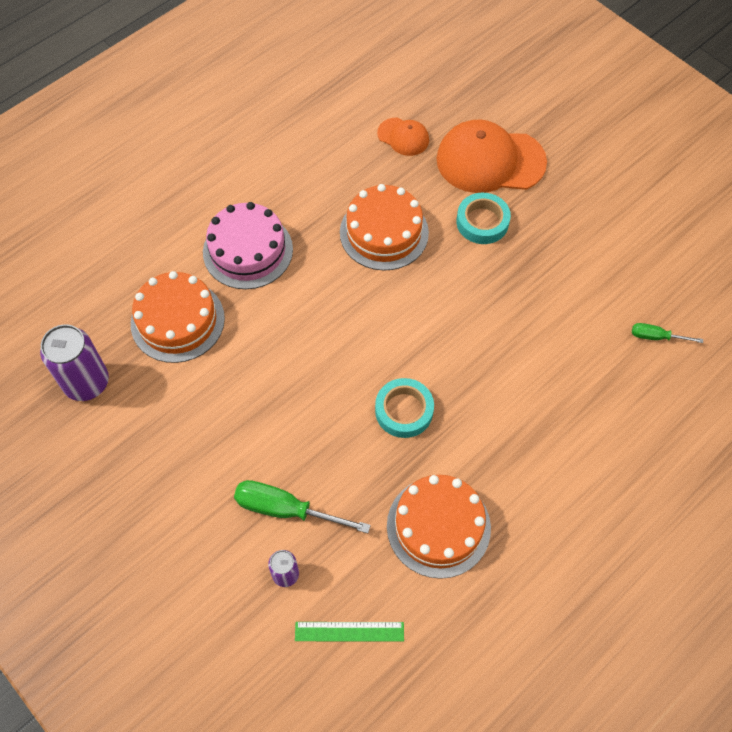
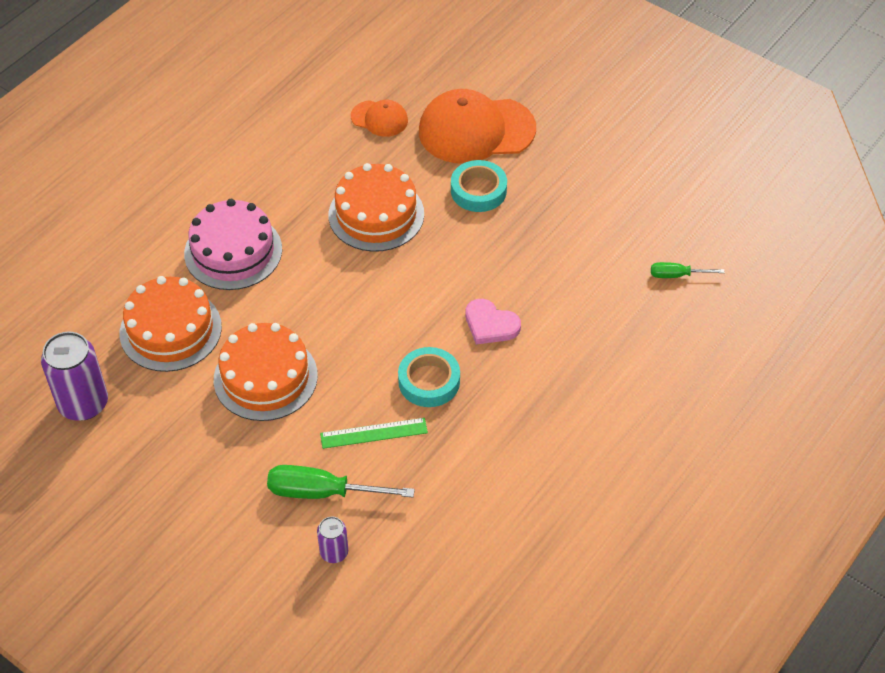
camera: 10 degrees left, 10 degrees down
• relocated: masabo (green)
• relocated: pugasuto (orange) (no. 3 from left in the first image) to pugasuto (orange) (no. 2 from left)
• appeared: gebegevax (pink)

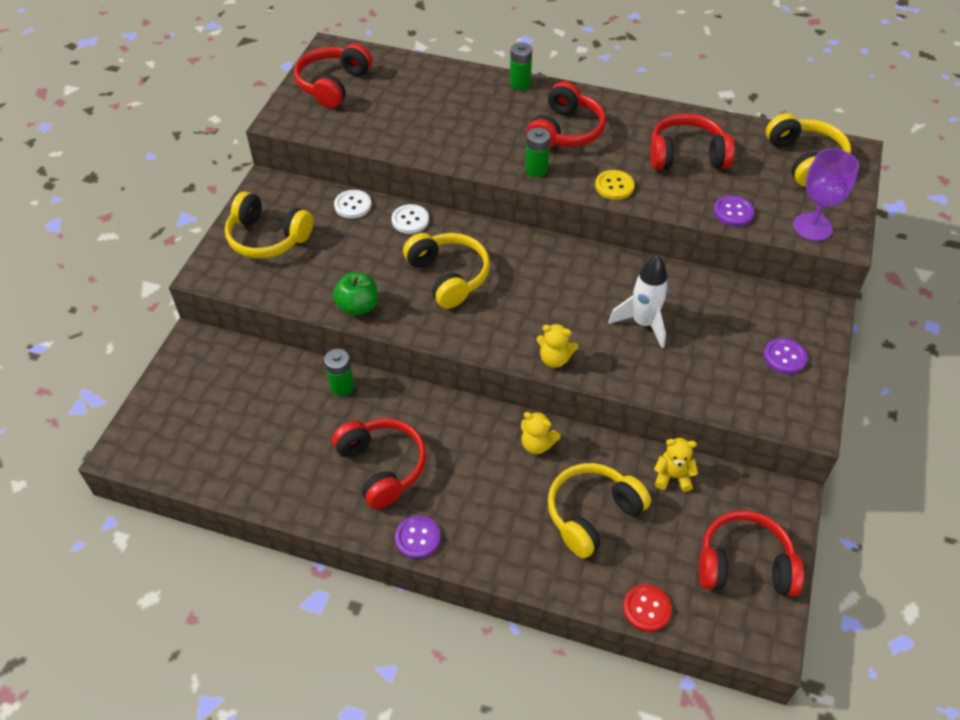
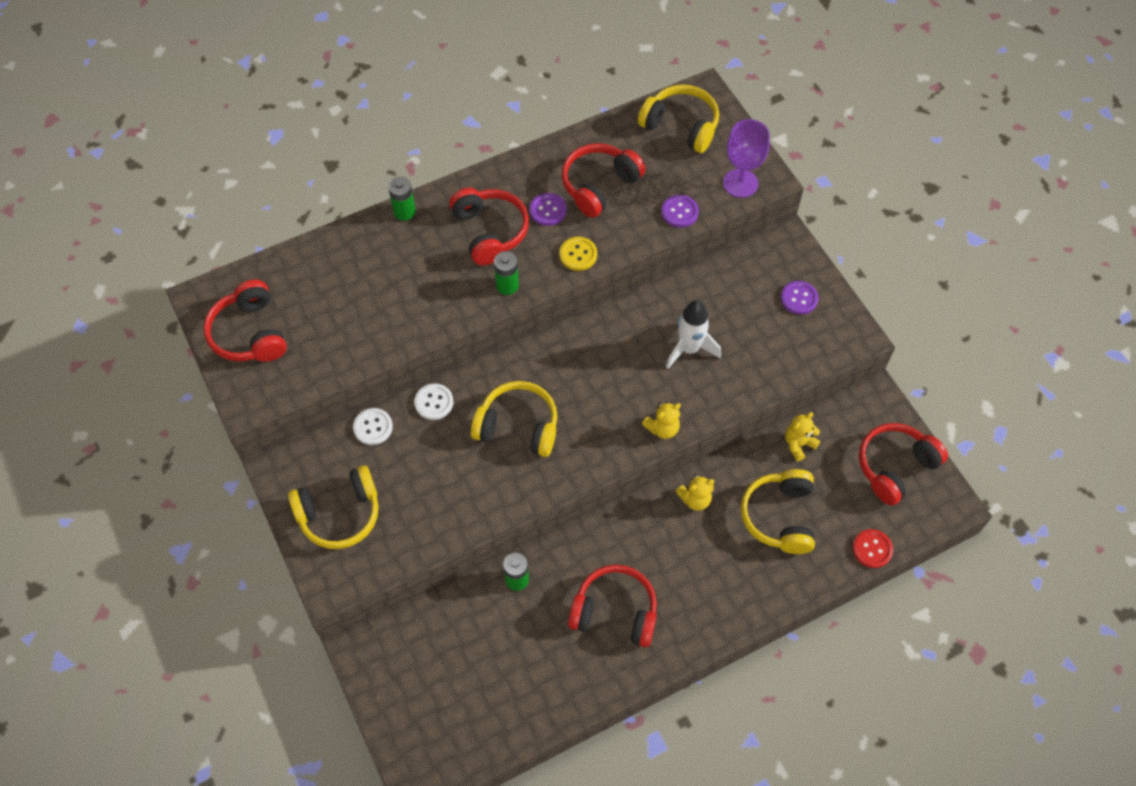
camera: 45 degrees left, 10 degrees up
• missing: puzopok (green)
• relocated: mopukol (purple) (no. 1 from left)

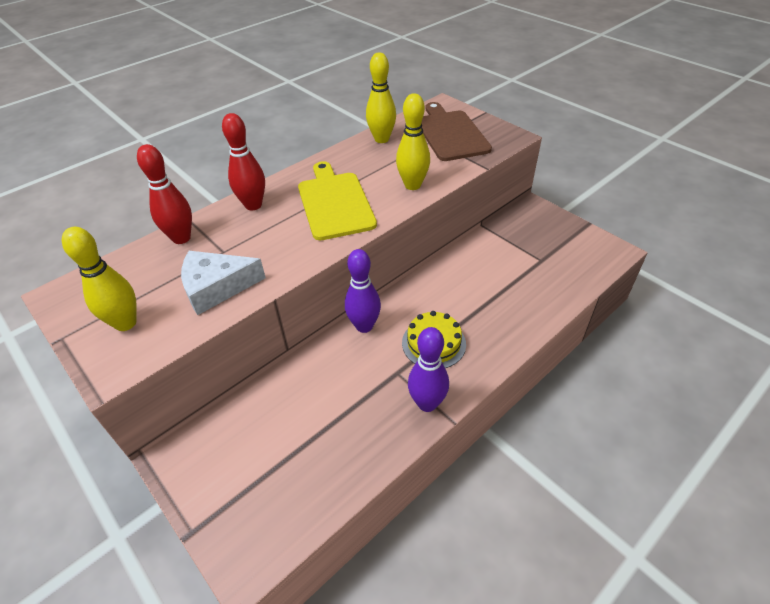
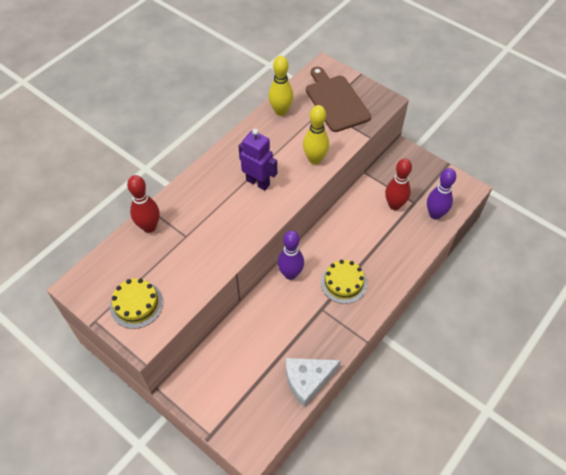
camera: 10 degrees left, 10 degrees up
• exchanged: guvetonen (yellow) (no. 1 from left) to pugasuto (yellow) (no. 1 from left)
• relocated: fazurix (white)
• relocated: guvetonen (red) (no. 2 from left)
• exchanged: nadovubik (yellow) to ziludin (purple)
• relocated: guvetonen (purple) (no. 2 from left)

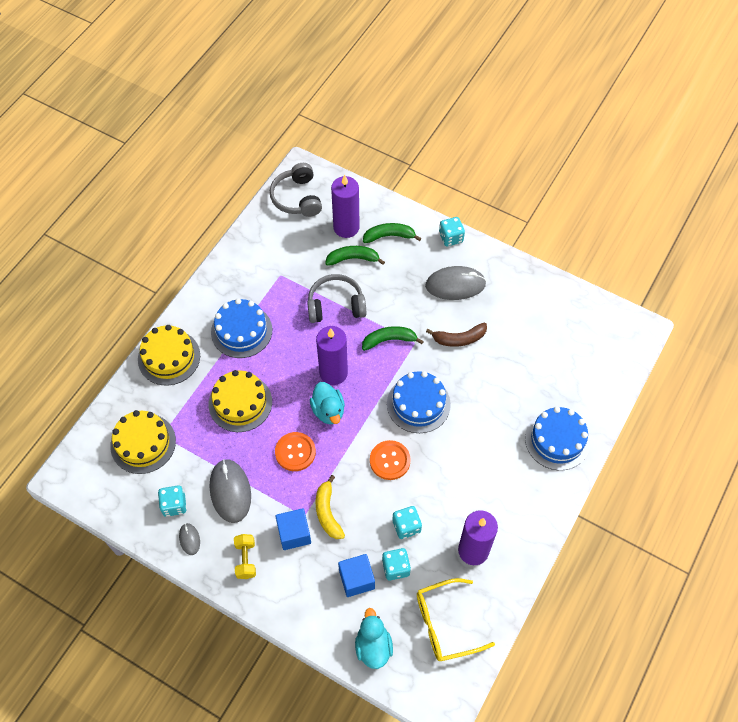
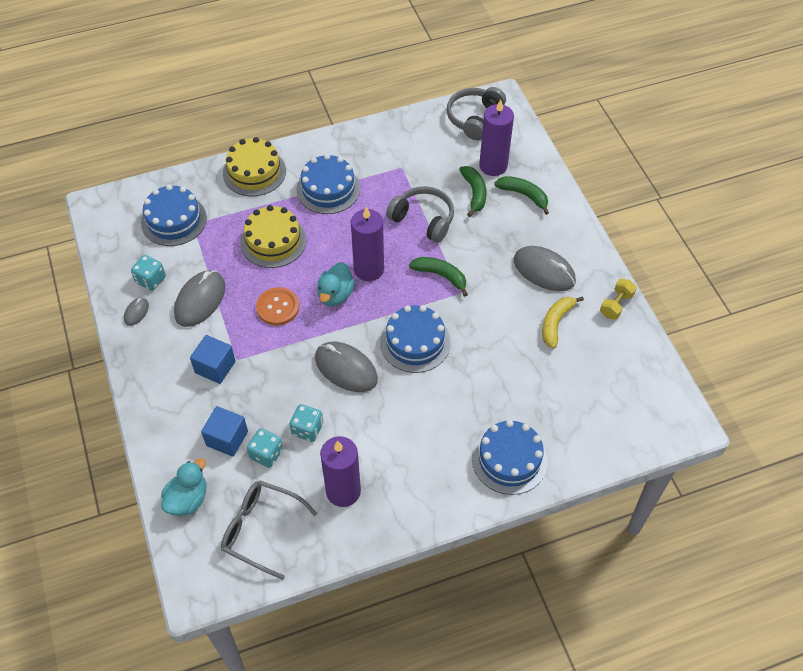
camera: 40 degrees right, 5 degrees down
• colour: pugasuto (yellow) (no. 1 from left) to pugasuto (blue) (no. 1 from left)
• relocated: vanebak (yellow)
• relocated: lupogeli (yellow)
• spun: lupogeli (green) (no. 1 from left in the first image) 45 degrees clockwise
• exchanged: mopukol (orange) (no. 2 from left) to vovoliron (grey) (no. 3 from left)
• colour: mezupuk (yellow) to mezupuk (grey)
• missing: lupogeli (brown)
• missing: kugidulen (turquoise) (no. 4 from left)

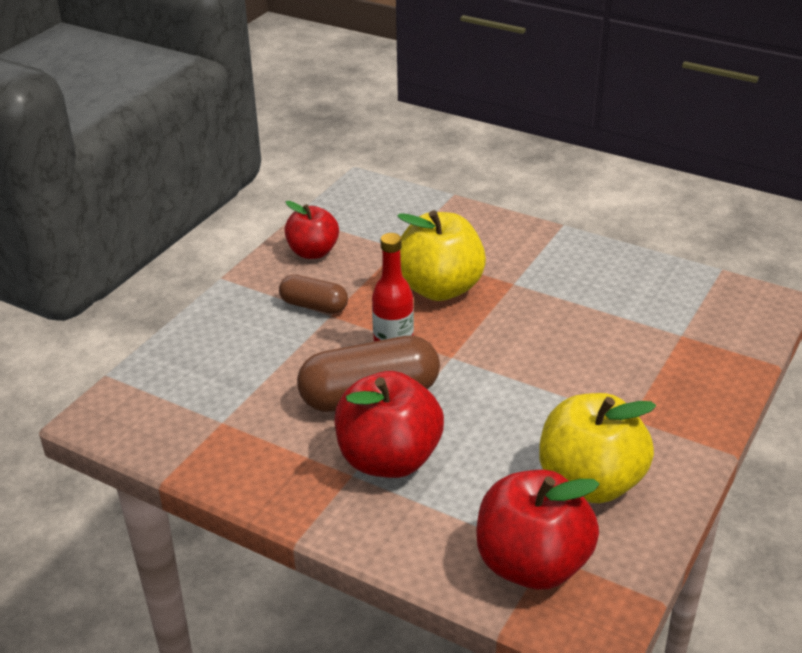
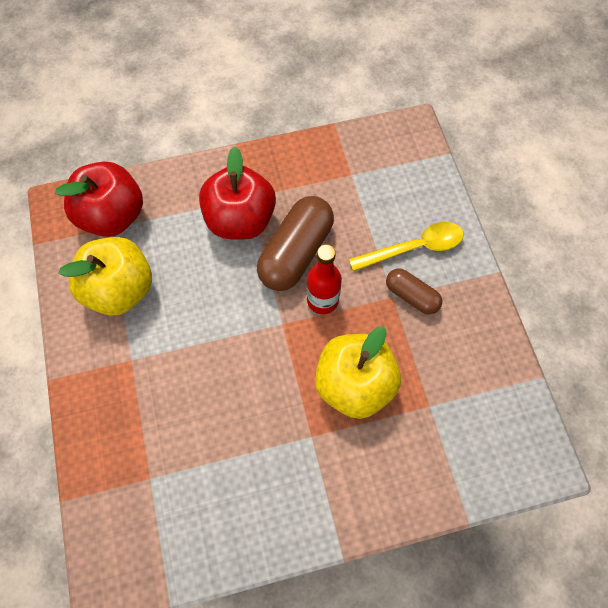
camera: 135 degrees right, 30 degrees up
• spun: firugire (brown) (no. 1 from left in the first image) 60 degrees clockwise
• missing: puzopok (red) (no. 1 from left)
• appeared: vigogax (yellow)

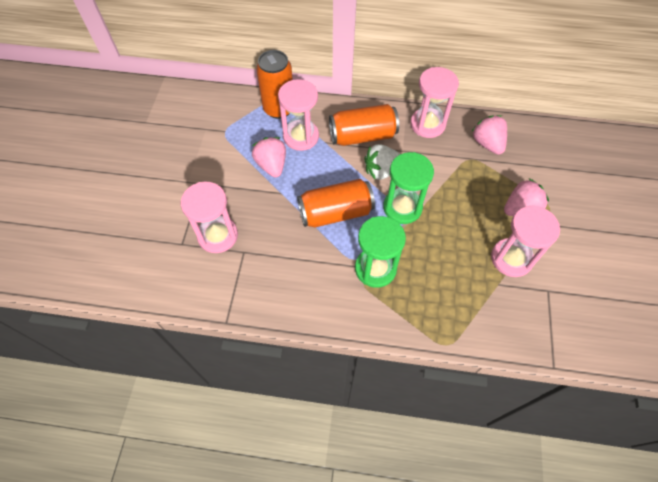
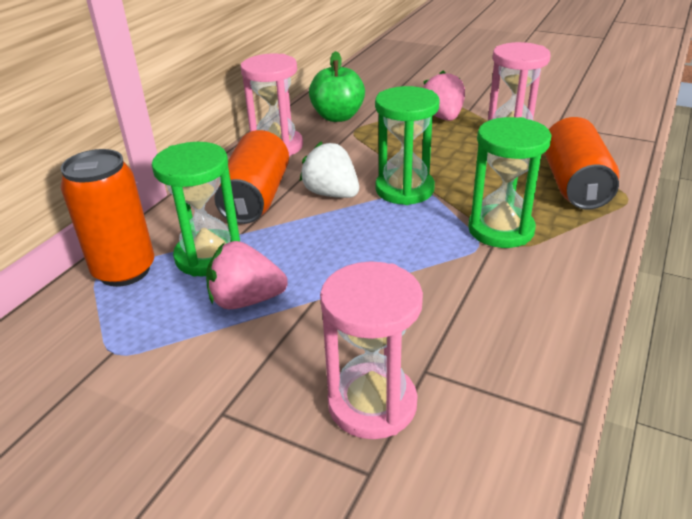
camera: 70 degrees left, 25 degrees down
• colour: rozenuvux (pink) (no. 2 from left) to rozenuvux (green) (no. 1 from left)
• relocated: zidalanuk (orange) (no. 2 from left in the first image) to zidalanuk (orange) (no. 3 from left)
• spun: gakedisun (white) 135 degrees clockwise
• exchanged: gakedisun (pink) (no. 2 from left) to puzopok (green)

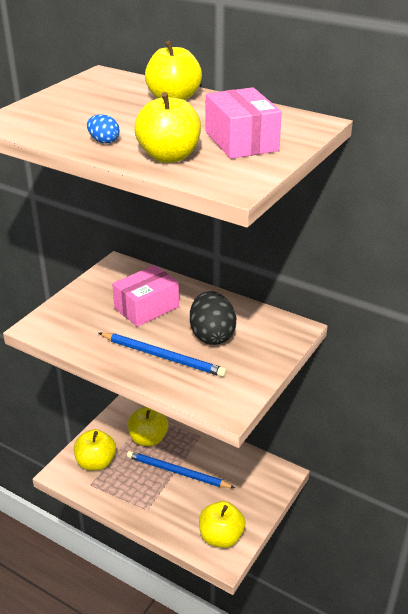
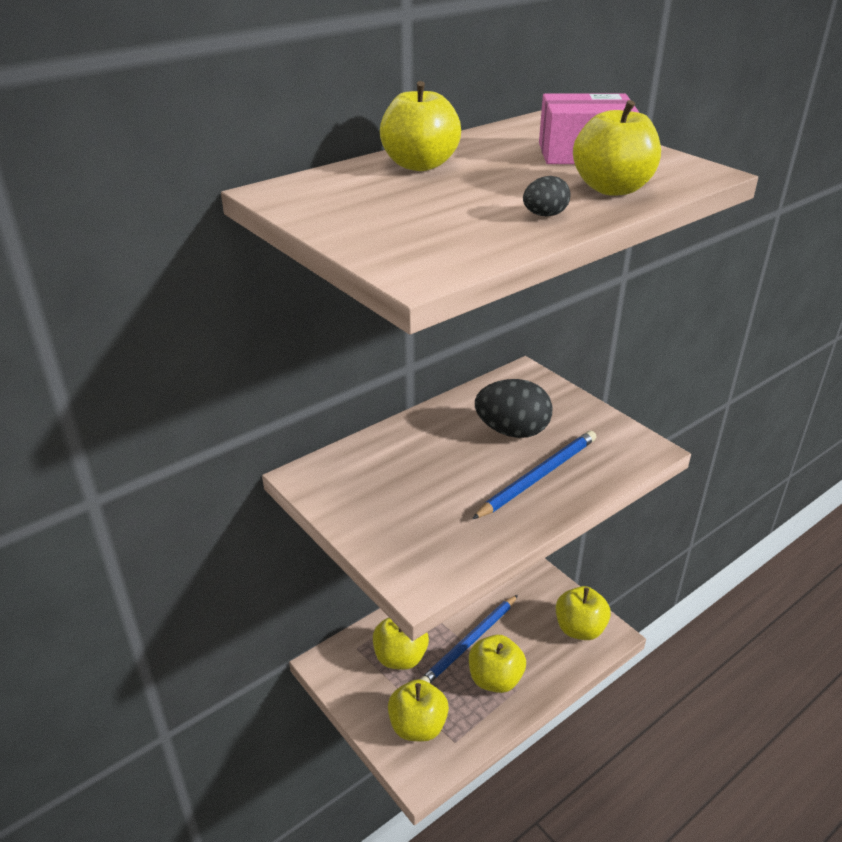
camera: 70 degrees left, 0 degrees up
• colour: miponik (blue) to miponik (black) (no. 2 from left)
• missing: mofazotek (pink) (no. 1 from left)
• appeared: puzopok (yellow) (no. 4 from left)

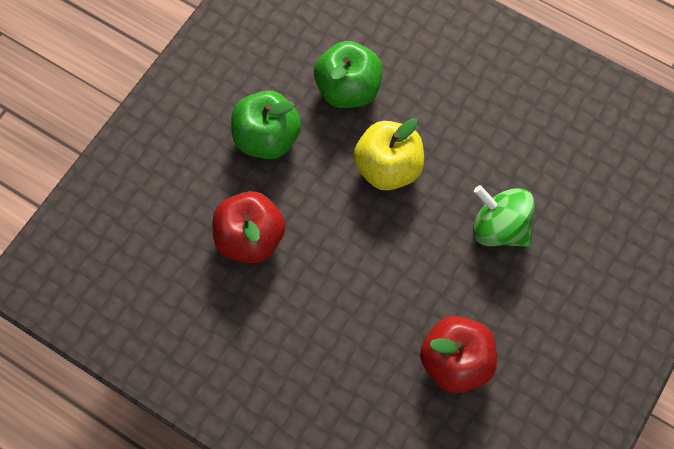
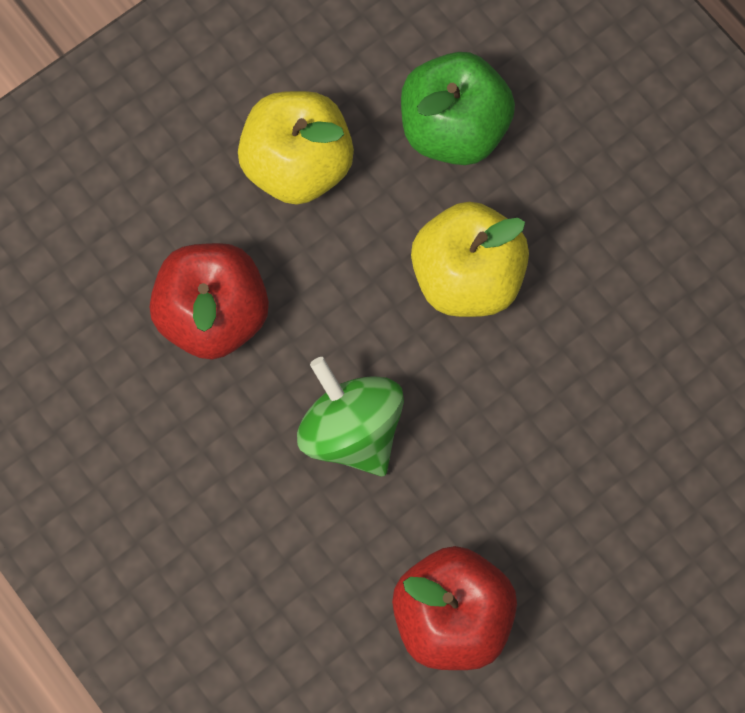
camera: 20 degrees right, 5 degrees up
• colour: puzopok (green) (no. 1 from left) to puzopok (yellow) (no. 1 from left)
• relocated: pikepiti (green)

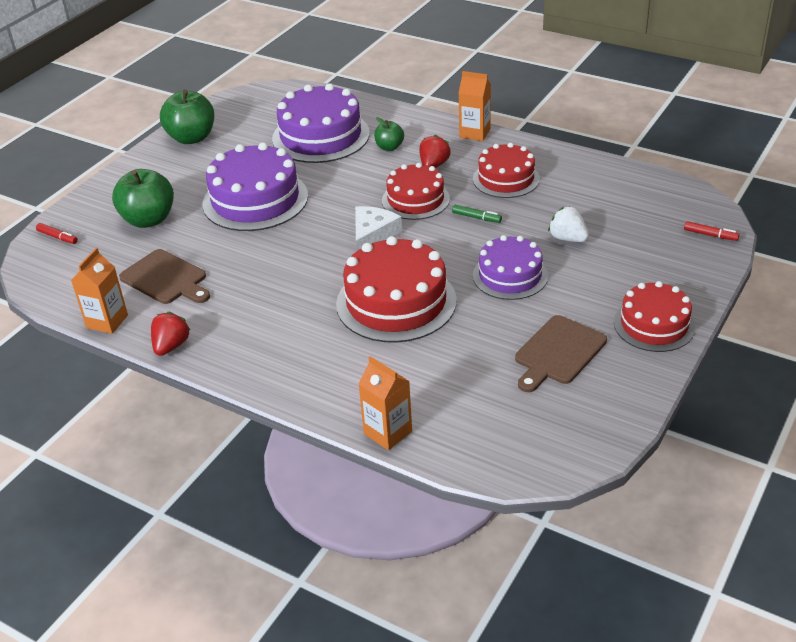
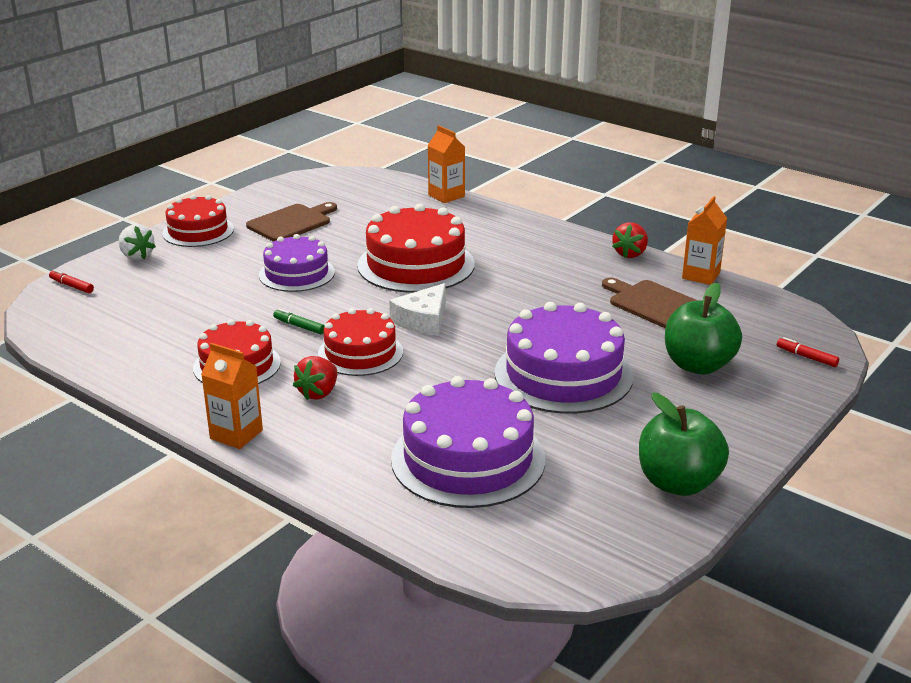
camera: 175 degrees left, 10 degrees down
• missing: puzopok (green) (no. 3 from left)
• relocated: gakedisun (white)

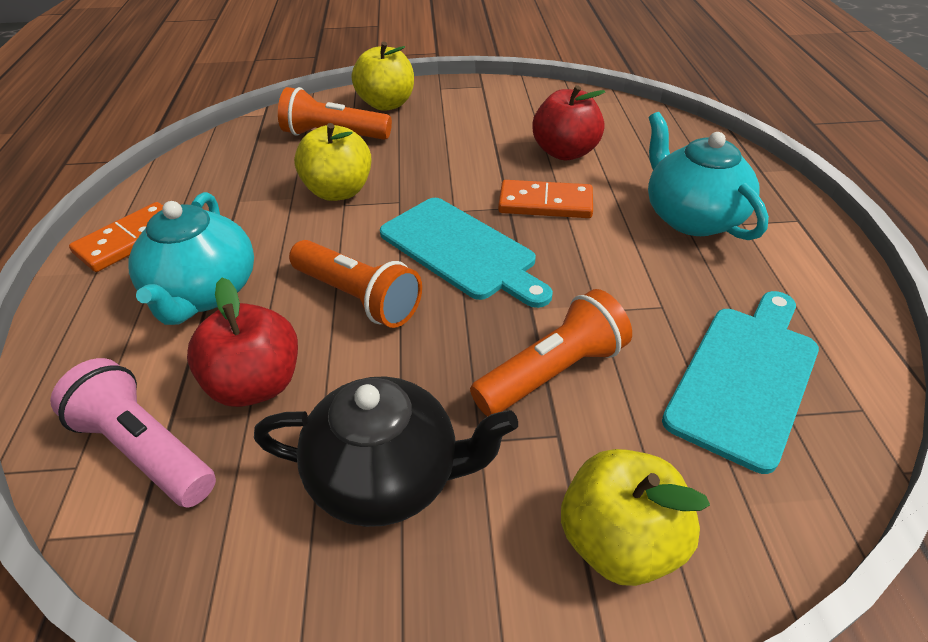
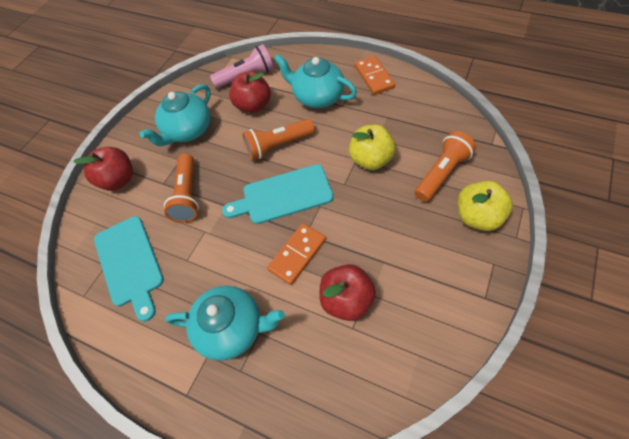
camera: 125 degrees right, 15 degrees up
• colour: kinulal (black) to kinulal (turquoise) (no. 1 from left)
• colour: puzopok (yellow) (no. 3 from left) to puzopok (red) (no. 1 from left)

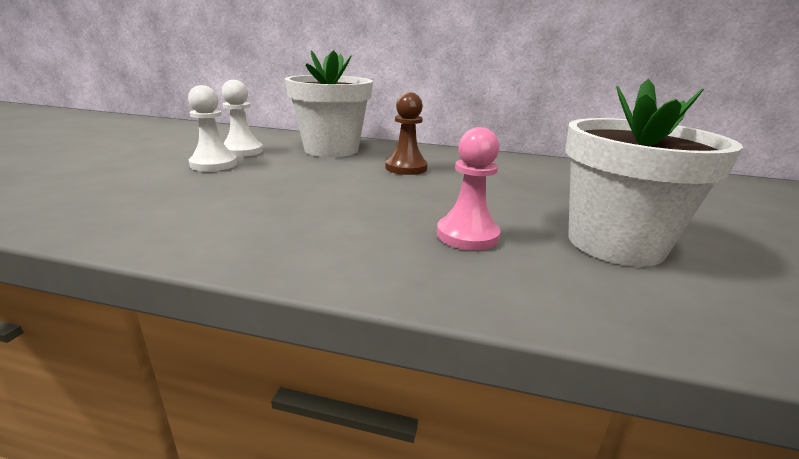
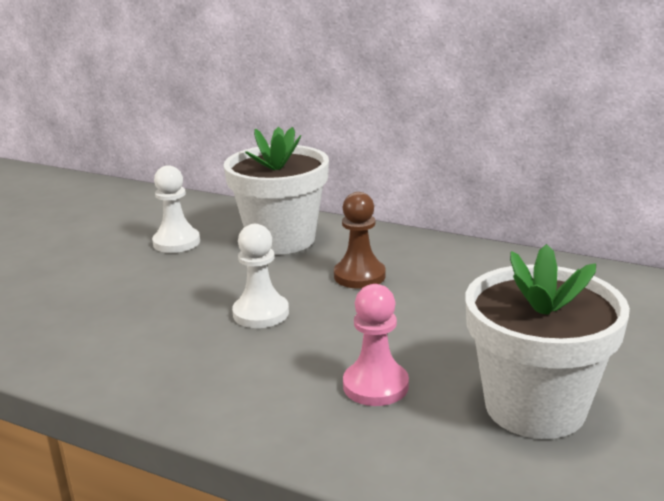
camera: 15 degrees right, 0 degrees up
• relocated: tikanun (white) (no. 1 from left in the first image) to tikanun (white) (no. 2 from left)

